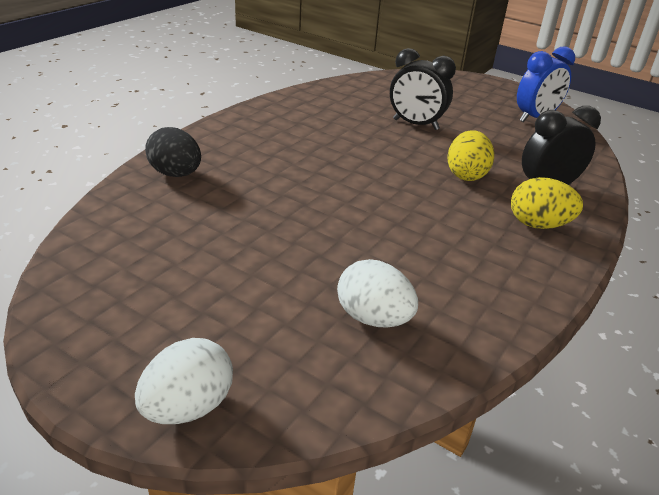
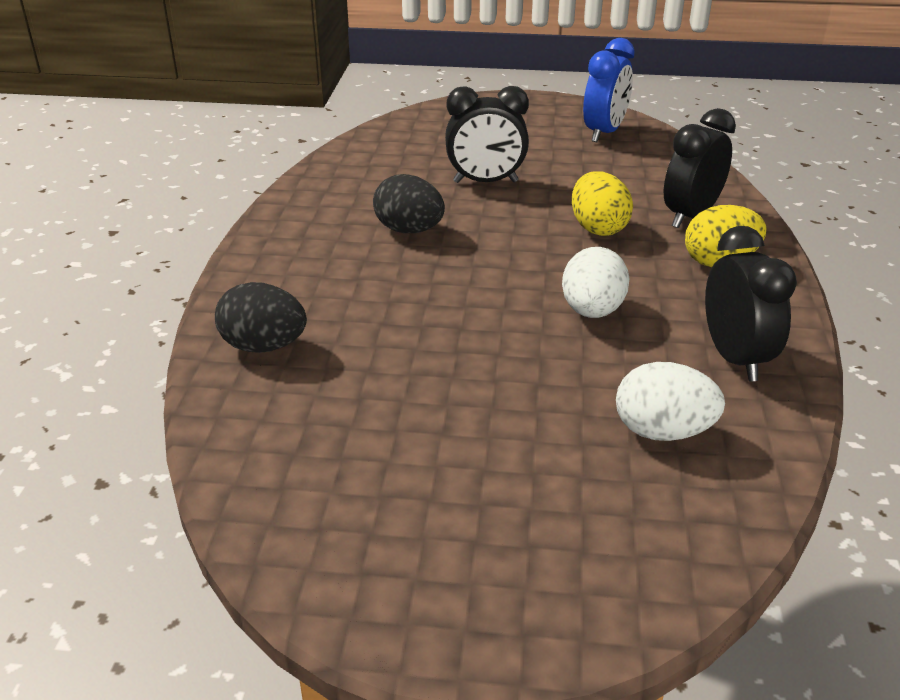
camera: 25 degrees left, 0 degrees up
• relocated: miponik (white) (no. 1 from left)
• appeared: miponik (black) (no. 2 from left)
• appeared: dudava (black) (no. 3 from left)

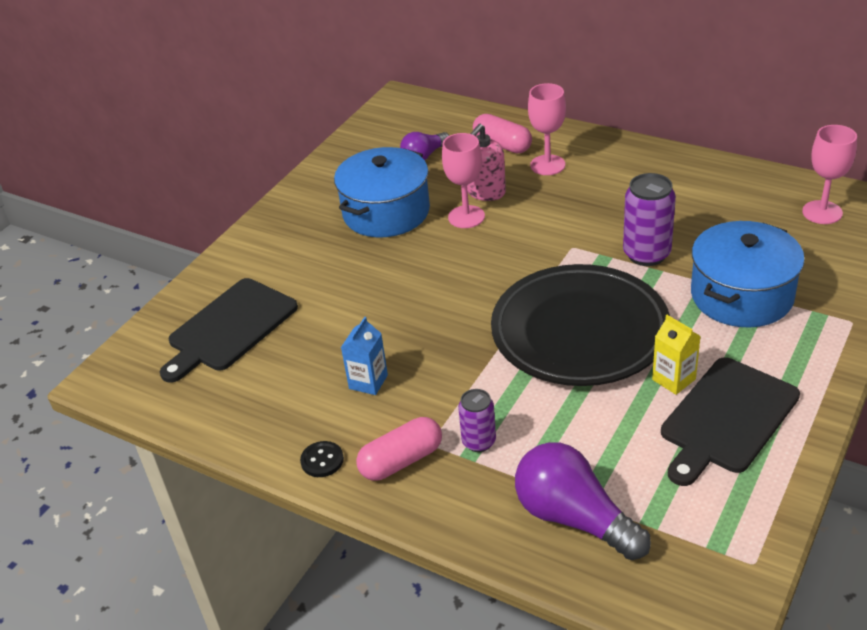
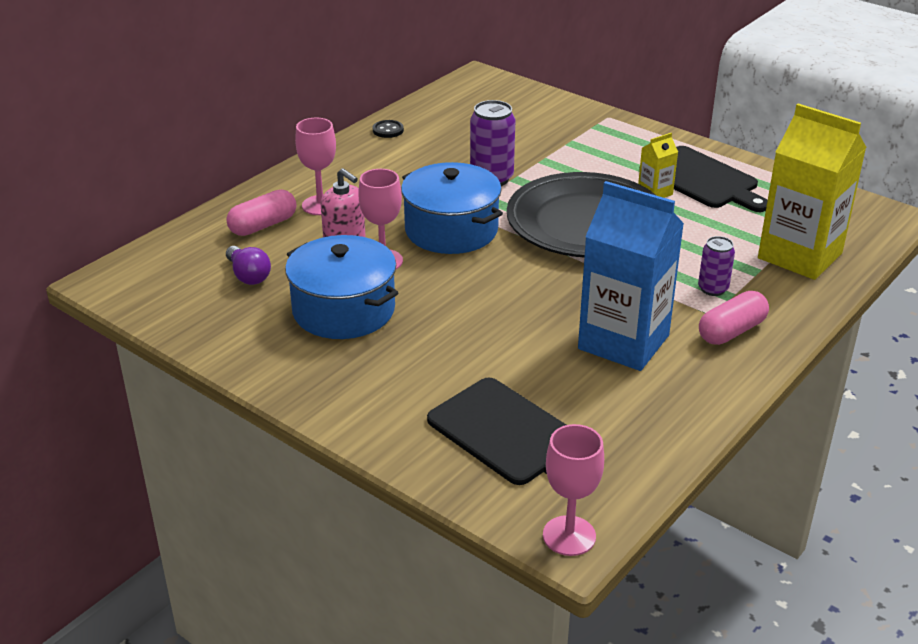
camera: 85 degrees left, 5 degrees down
• relocated: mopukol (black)
• size: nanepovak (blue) x2.29
• spun: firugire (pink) (no. 1 from left in the first image) 75 degrees clockwise
• exchanged: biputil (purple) (no. 2 from left) to nanepovak (yellow) (no. 2 from left)
• relocated: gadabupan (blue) (no. 2 from left)
• relocated: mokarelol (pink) (no. 3 from left)

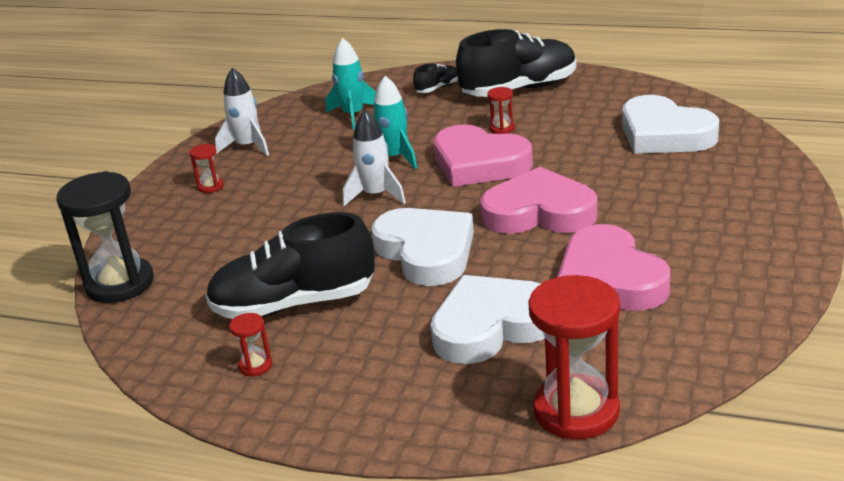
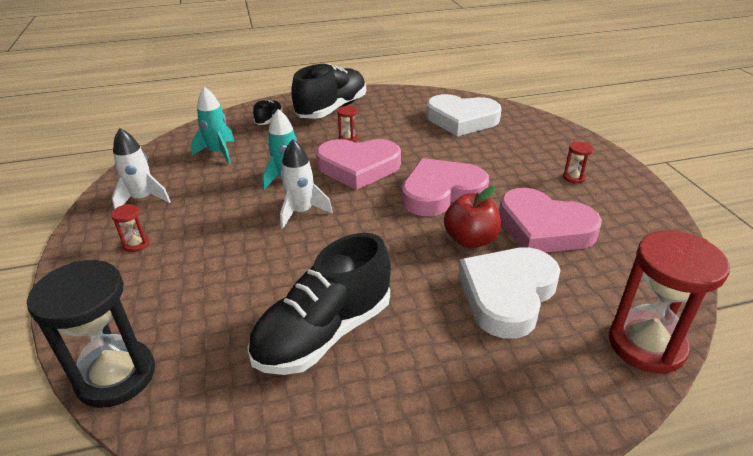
camera: 35 degrees left, 5 degrees up
• relocated: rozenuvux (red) (no. 2 from left in the first image) to rozenuvux (red) (no. 3 from left)
• missing: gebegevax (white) (no. 1 from left)
• appeared: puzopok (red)

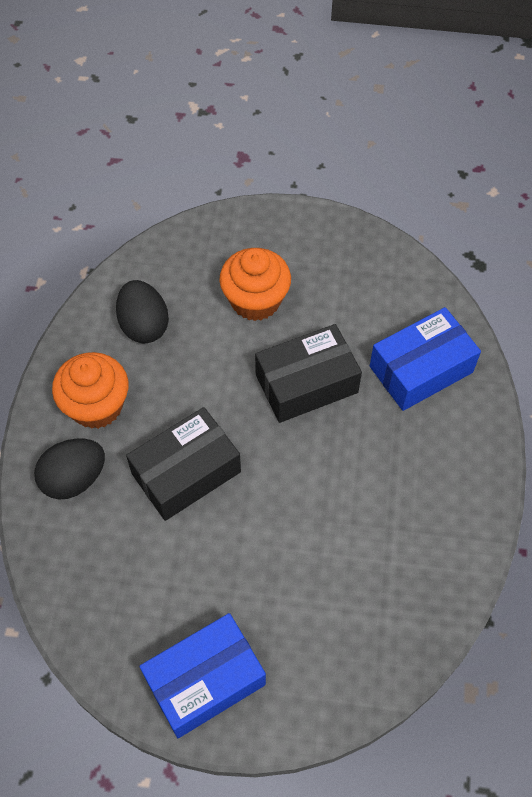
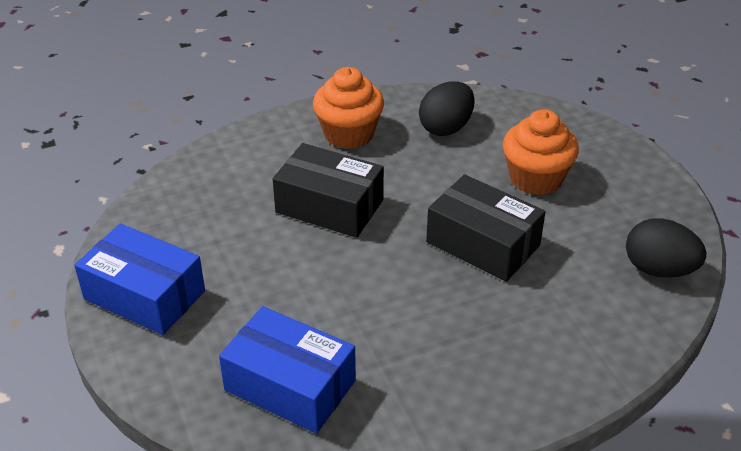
camera: 60 degrees right, 20 degrees down
• relocated: miponik (black) (no. 1 from left in the first image) to miponik (black) (no. 2 from left)
• relocated: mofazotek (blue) (no. 2 from left)

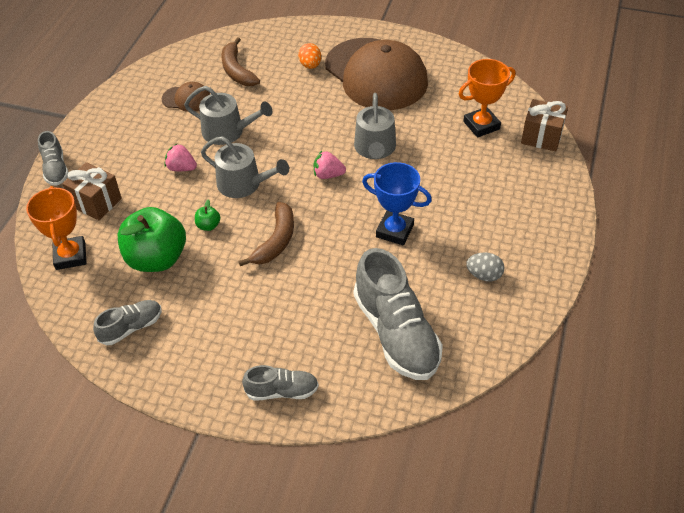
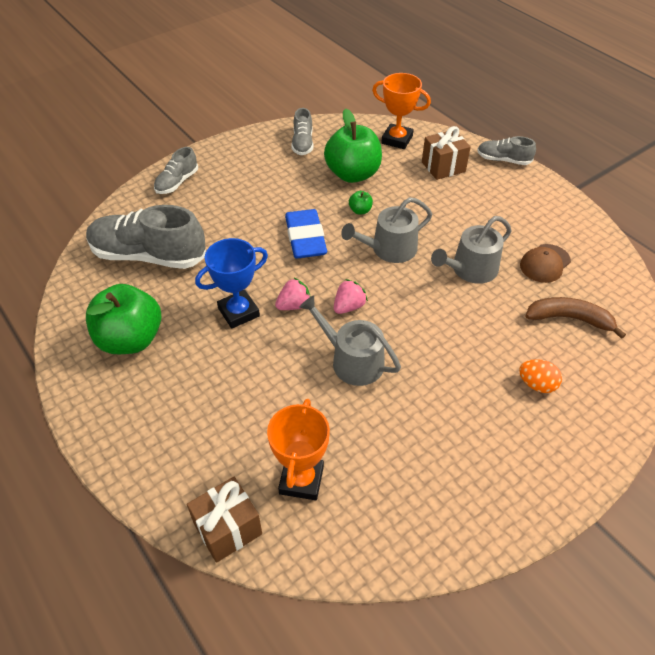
camera: 125 degrees right, 0 degrees up
• relocated: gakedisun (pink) (no. 1 from left)
• exchanged: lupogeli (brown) (no. 2 from left) to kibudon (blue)
• missing: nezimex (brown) (no. 2 from left)
• exchanged: miponik (grey) to puzopok (green) (no. 1 from left)

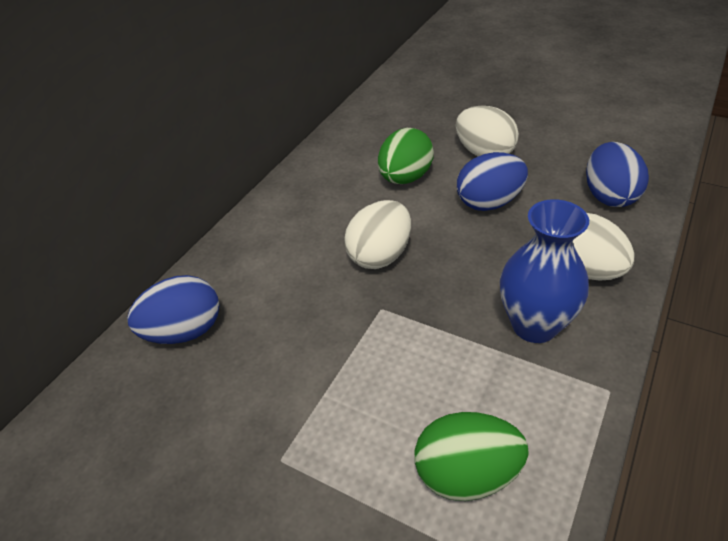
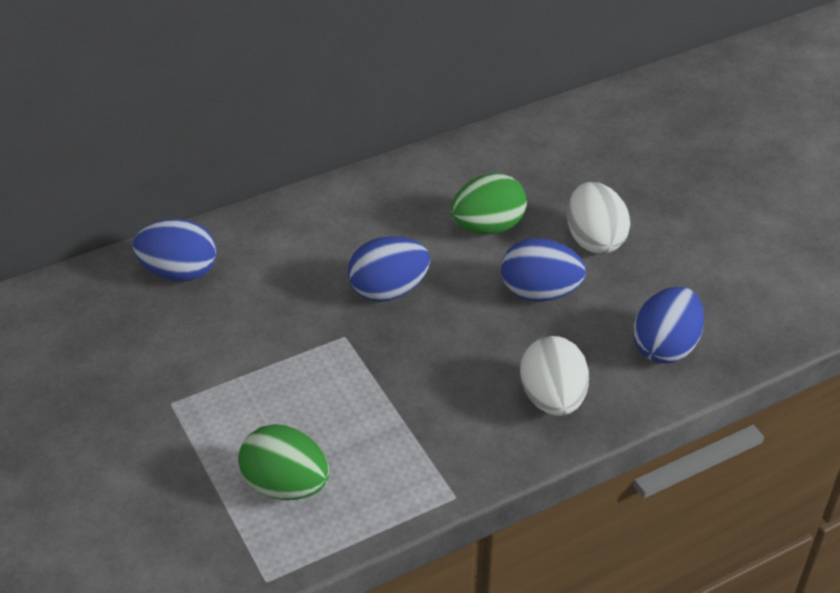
camera: 30 degrees right, 0 degrees up
• colour: miponik (white) (no. 1 from left) to miponik (blue) (no. 2 from left)
• missing: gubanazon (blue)

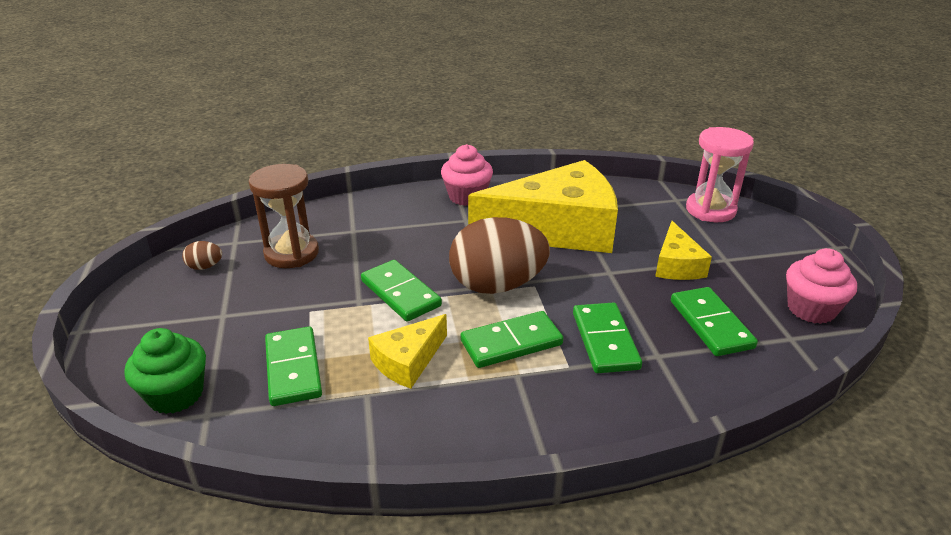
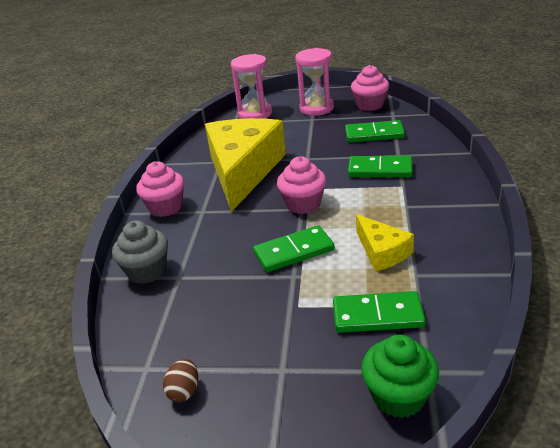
camera: 70 degrees left, 0 degrees up
• missing: rozenuvux (brown)
• exchanged: miponik (brown) (no. 2 from left) to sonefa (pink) (no. 2 from left)
• missing: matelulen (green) (no. 3 from left)
• missing: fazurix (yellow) (no. 3 from left)
• appeared: sonefa (grey)
• appeared: rozenuvux (pink) (no. 2 from left)

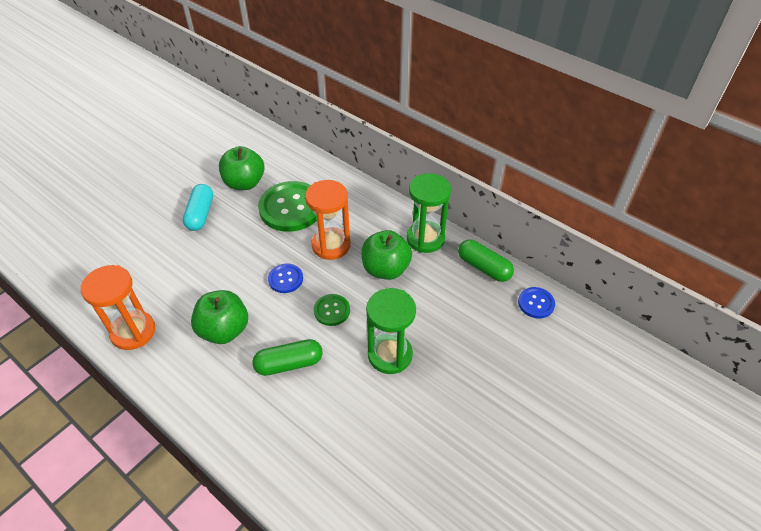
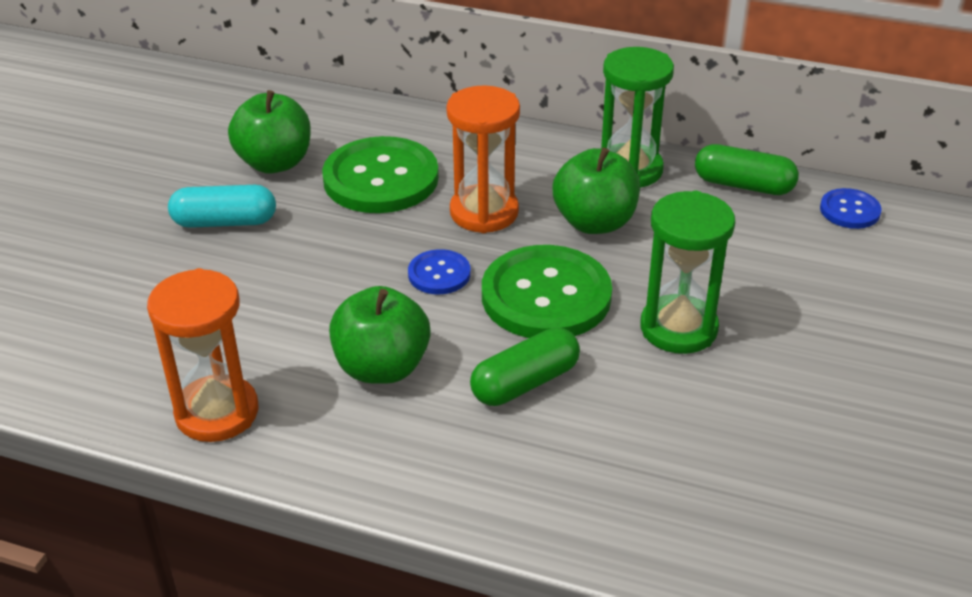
camera: 20 degrees left, 10 degrees down
• spun: firugire (turquoise) 75 degrees counterclockwise
• size: mopukol (green) (no. 2 from left) x2.03

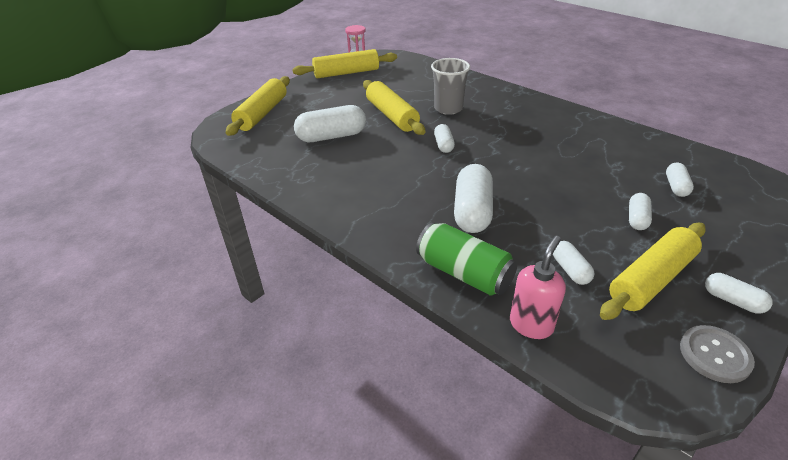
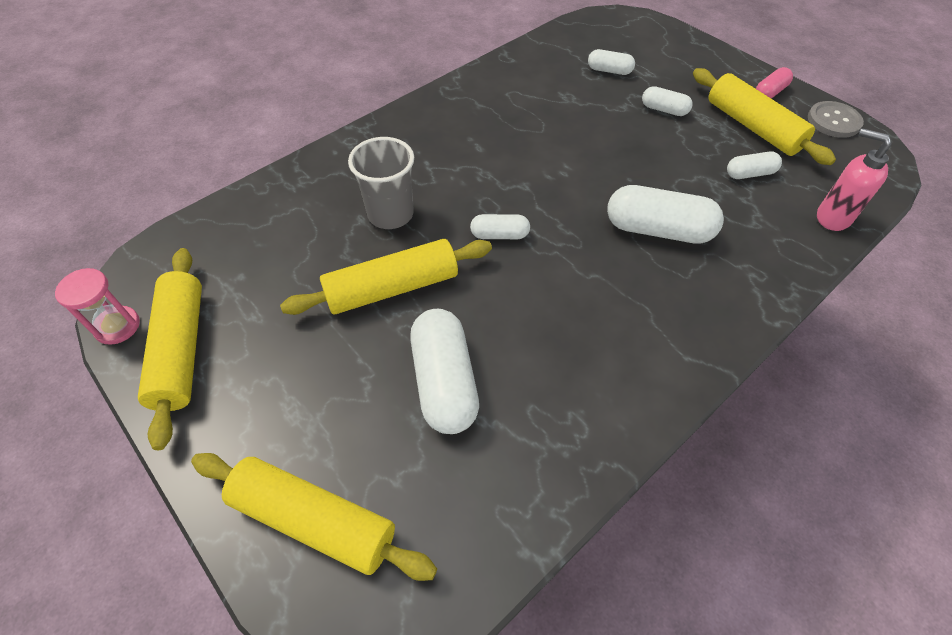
camera: 85 degrees left, 15 degrees up
• missing: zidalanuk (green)
• colour: firugire (white) (no. 7 from left) to firugire (pink)

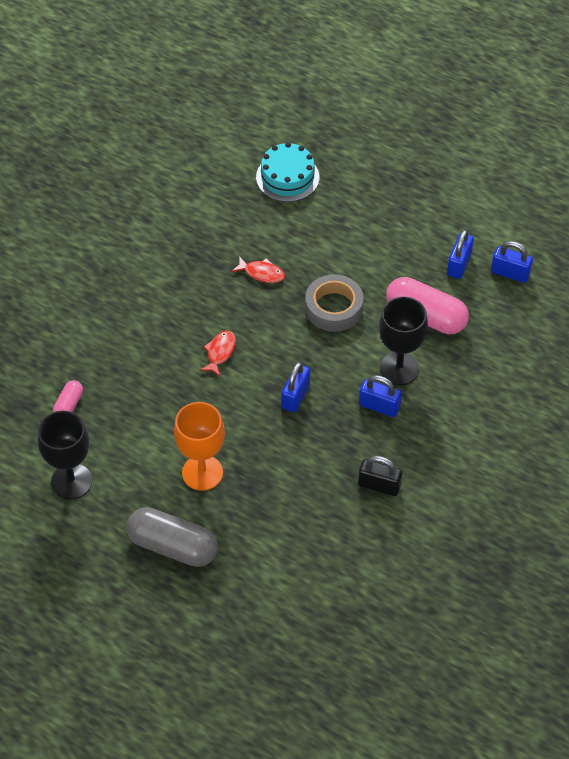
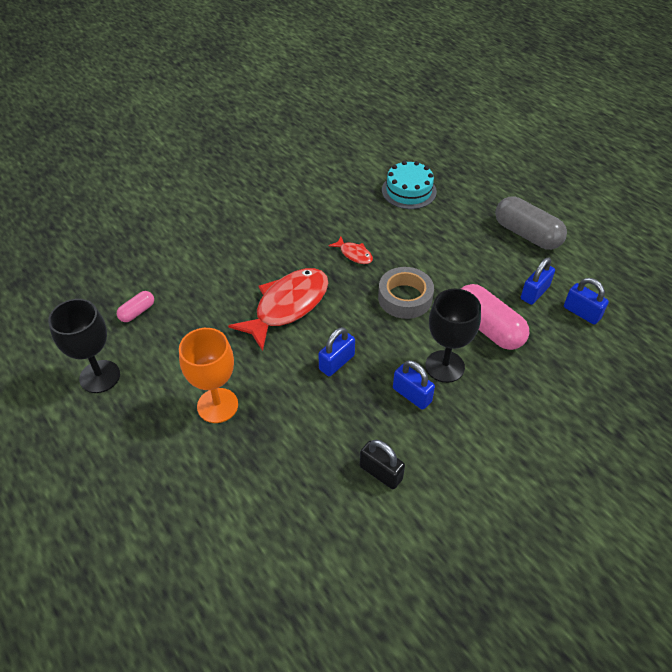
camera: 20 degrees right, 5 degrees down
• relocated: firugire (grey)
• size: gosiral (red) (no. 1 from left) x2.22

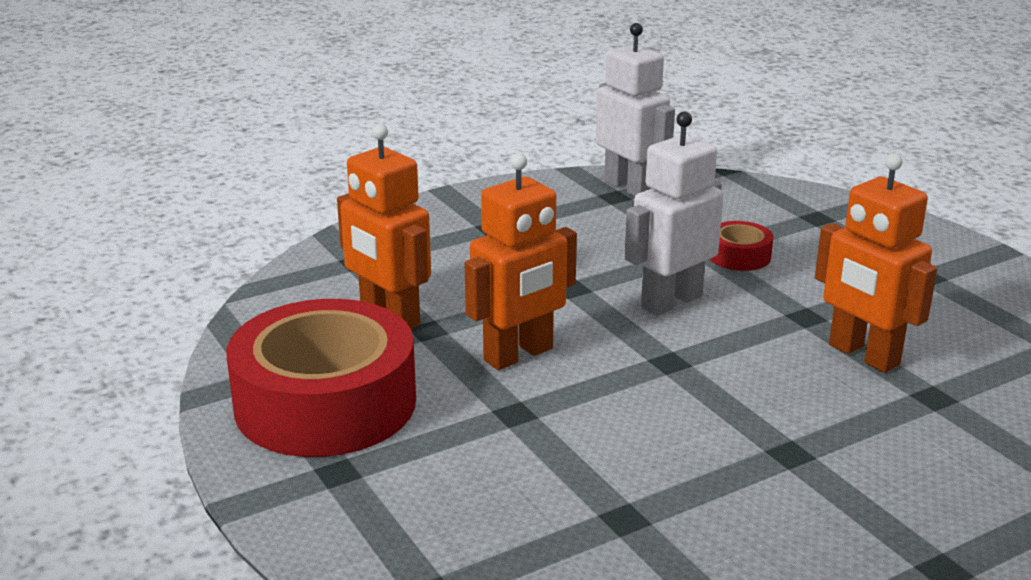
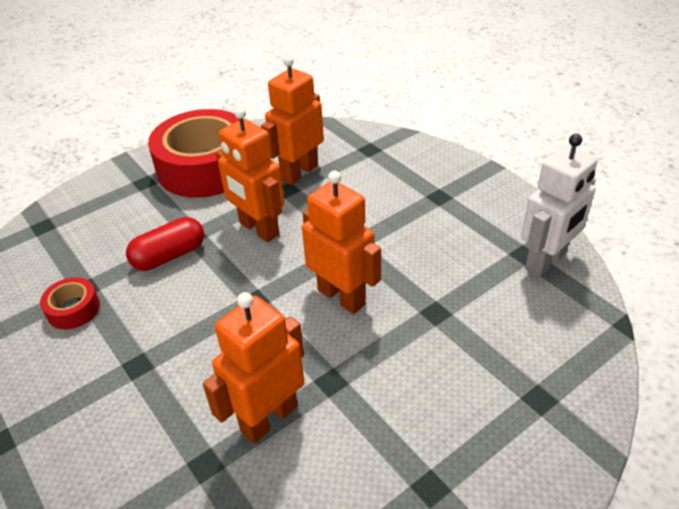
camera: 85 degrees right, 15 degrees up
• colour: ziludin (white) (no. 2 from left) to ziludin (orange) (no. 4 from left)
• relocated: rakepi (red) (no. 2 from left in the first image) to rakepi (red) (no. 1 from left)
• appeared: firugire (red)

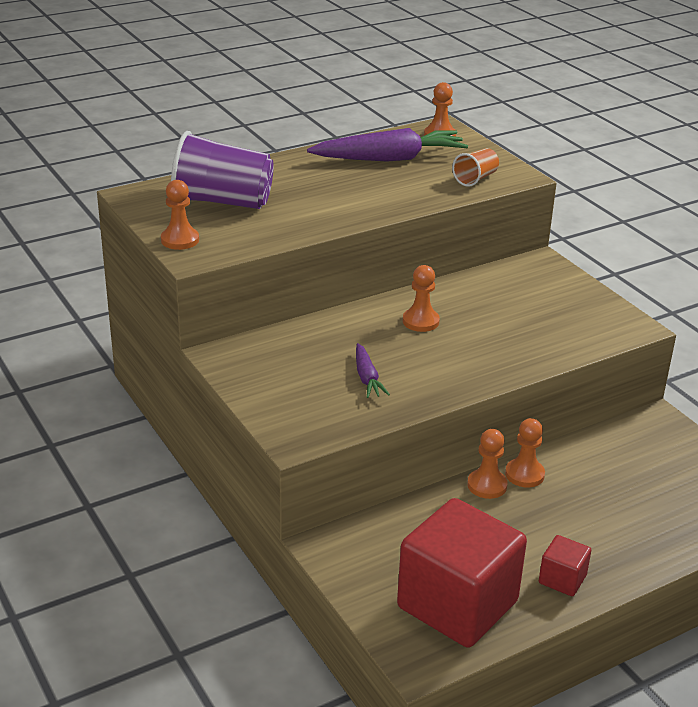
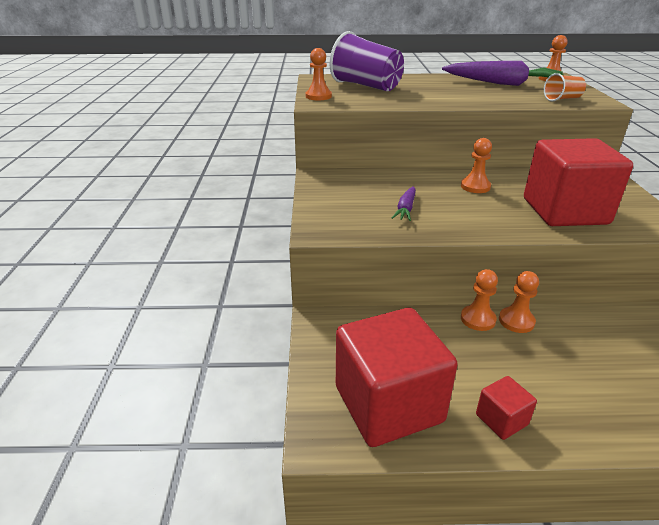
camera: 30 degrees right, 0 degrees up
• appeared: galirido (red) (no. 3 from left)

